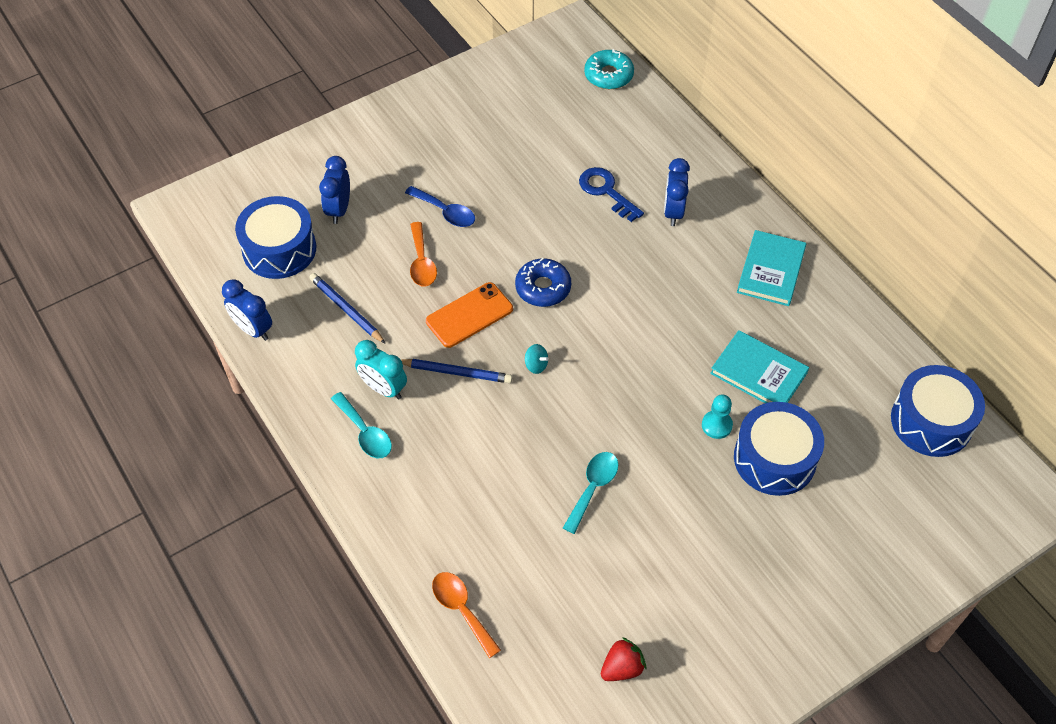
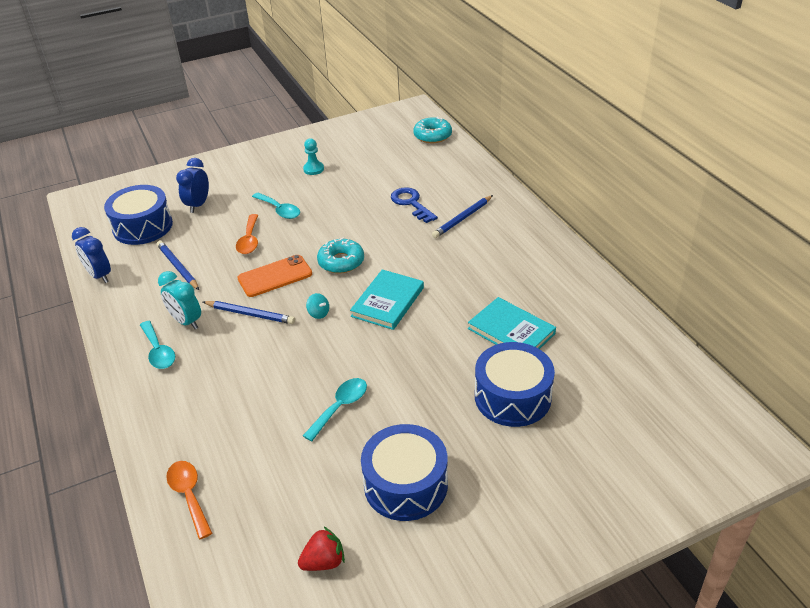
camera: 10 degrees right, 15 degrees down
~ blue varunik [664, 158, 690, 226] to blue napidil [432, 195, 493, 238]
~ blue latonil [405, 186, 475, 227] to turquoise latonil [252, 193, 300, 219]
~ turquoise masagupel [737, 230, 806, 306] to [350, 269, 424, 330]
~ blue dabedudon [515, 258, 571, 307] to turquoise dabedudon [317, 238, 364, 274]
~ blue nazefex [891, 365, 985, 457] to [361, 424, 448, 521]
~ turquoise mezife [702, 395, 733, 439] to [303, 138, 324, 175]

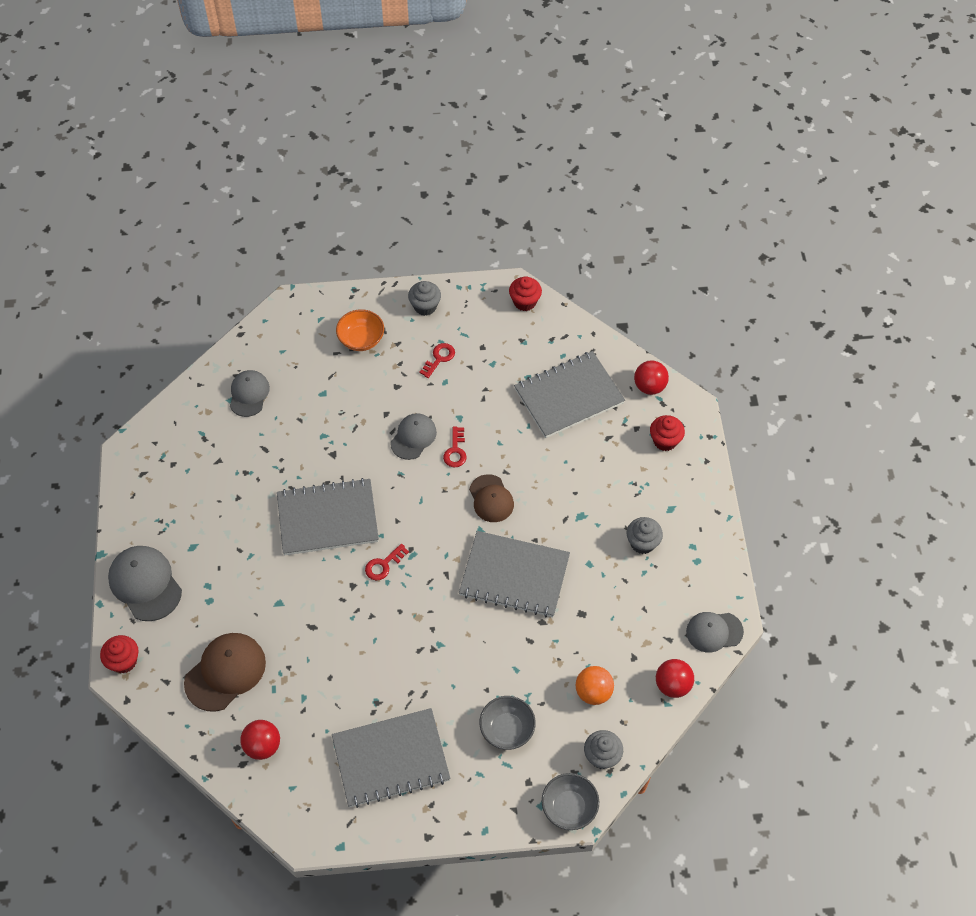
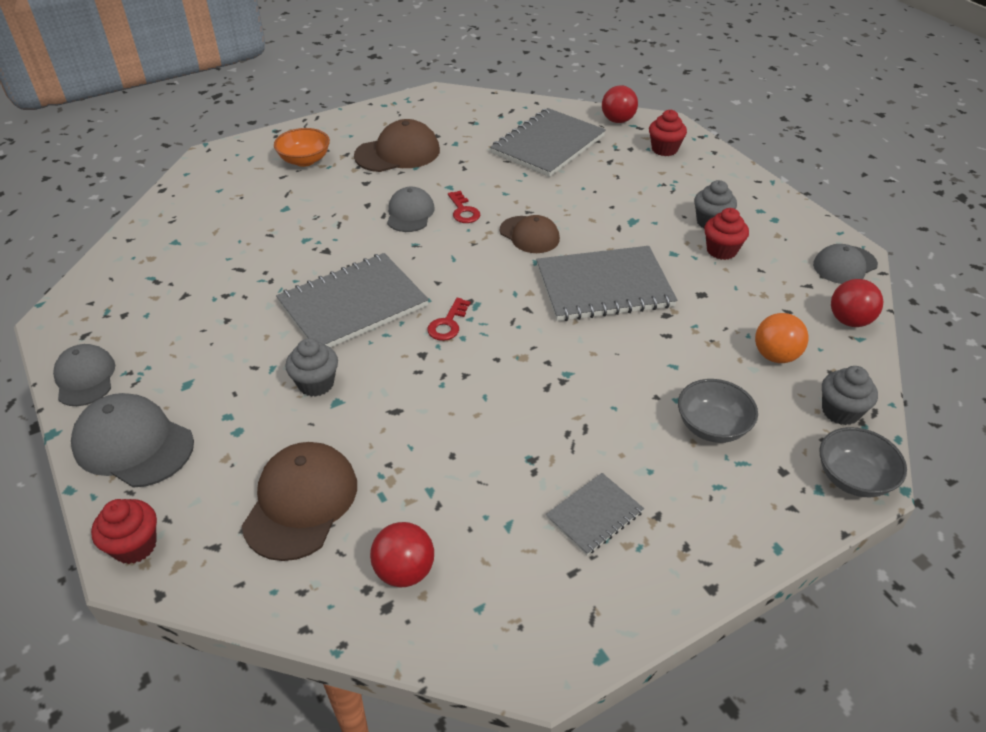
camera: 25 degrees left, 15 degrees down
~ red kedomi [509, 276, 542, 311] to [704, 208, 749, 260]
~ grey kedomi [408, 281, 441, 316] to [285, 338, 338, 397]
~ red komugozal [419, 343, 455, 378] to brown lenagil [354, 119, 440, 172]
~ grey lenagil [230, 370, 270, 417] to [53, 344, 115, 406]
~ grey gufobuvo [332, 708, 450, 808] = [546, 473, 644, 555] x0.51

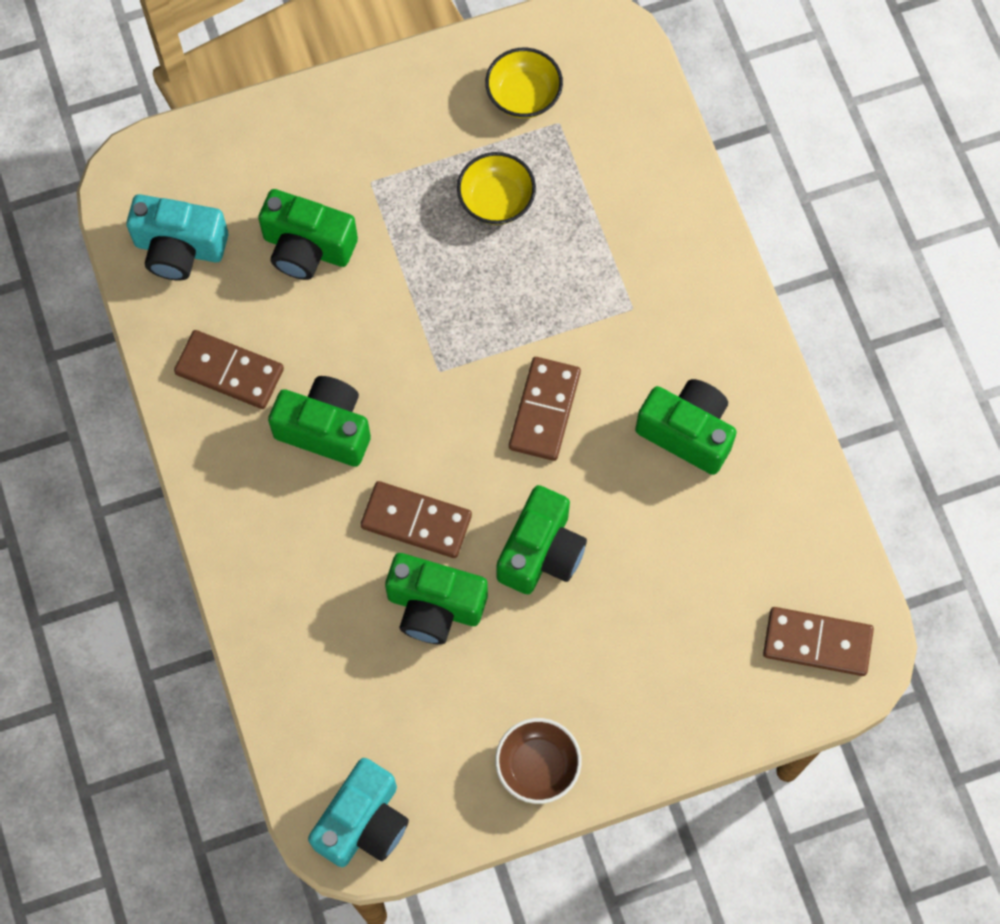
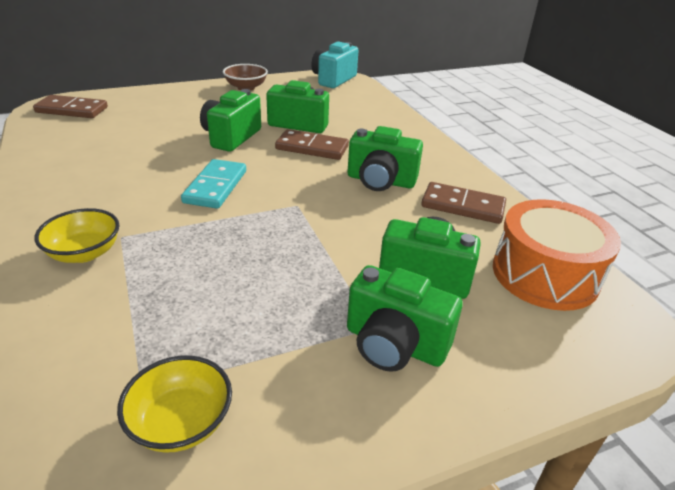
camera: 175 degrees right, 35 degrees down
~ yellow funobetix [457, 152, 536, 225] to [34, 208, 119, 263]
~ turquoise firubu [126, 194, 228, 280] to orange nazefex [493, 199, 621, 311]
~ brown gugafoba [509, 357, 581, 461] to turquoise gugafoba [181, 159, 246, 209]
~ green firubu [635, 379, 737, 475] to [347, 265, 463, 372]

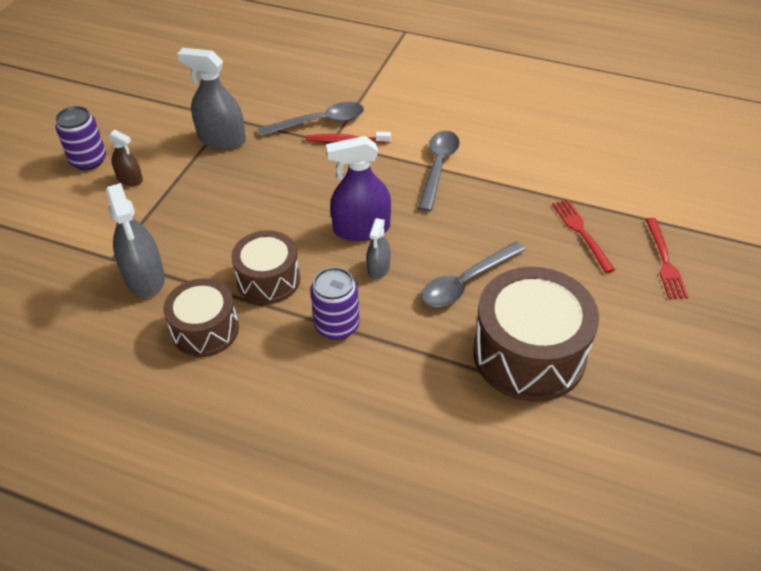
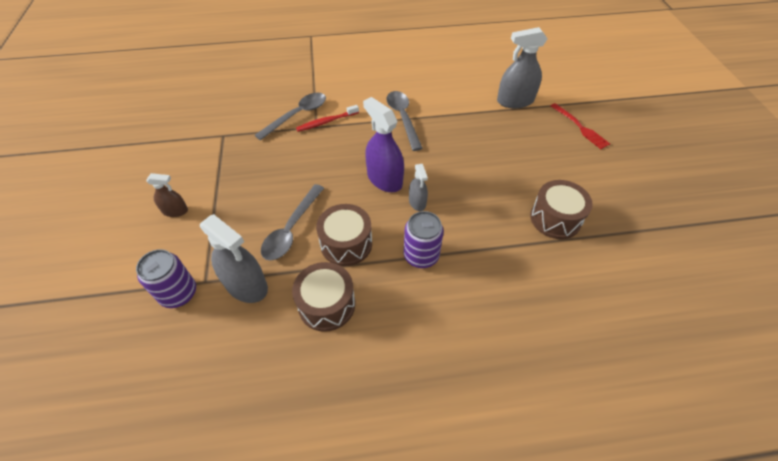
camera: 30 degrees left, 5 degrees up
~ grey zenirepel [177, 48, 246, 150] to [497, 27, 548, 108]
~ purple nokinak [55, 106, 106, 170] to [136, 249, 196, 308]
~ purple zenirepel [326, 136, 391, 241] = [363, 97, 404, 192] 90 degrees clockwise
- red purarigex [552, 199, 615, 273]
~ grey latonil [421, 241, 526, 307] to [261, 184, 324, 261]
~ brown nazefex [473, 267, 599, 402] = [530, 180, 593, 239] x0.61

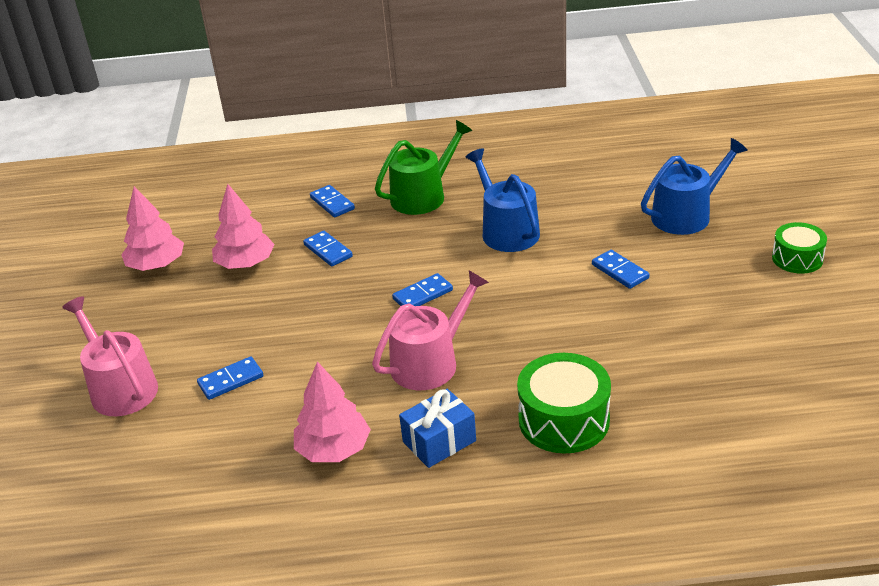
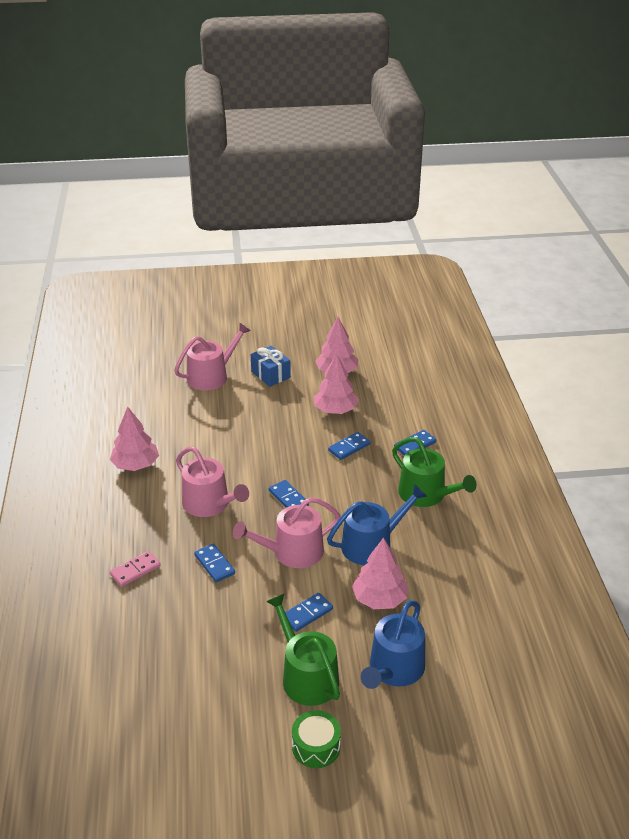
camera: 85 degrees right, 0 degrees up
~ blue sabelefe [641, 138, 748, 235] = [361, 600, 425, 689] 60 degrees clockwise
~ green nazefex [517, 353, 611, 453] to pink gugafoba [110, 551, 161, 587]
~ blue gugafoba [197, 357, 264, 400] to [194, 544, 235, 582]
~ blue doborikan [399, 389, 476, 468] to [251, 346, 291, 387]
+ pink sabelefe [233, 497, 340, 568]
+ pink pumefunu [352, 537, 408, 609]
+ green sabelefe [266, 594, 340, 706]

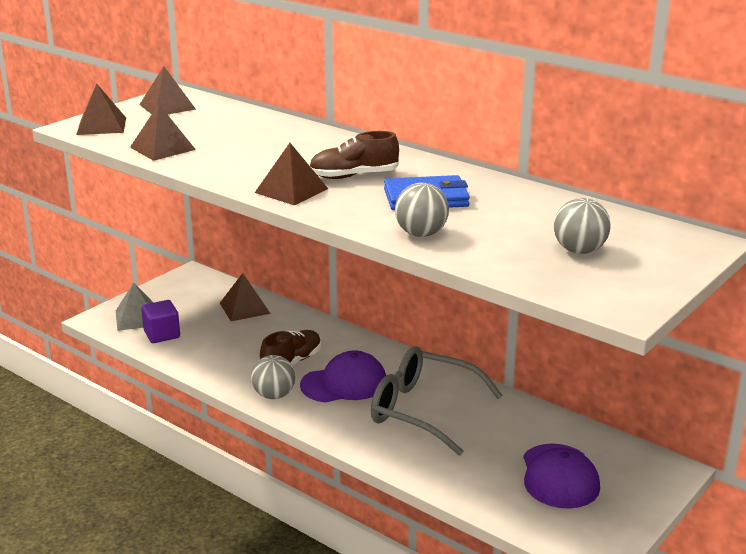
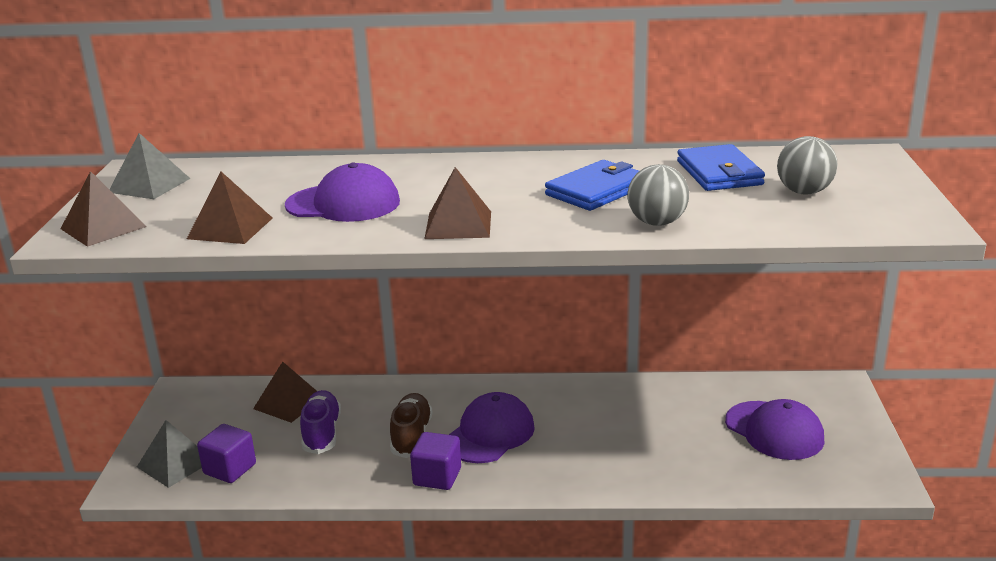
camera: 35 degrees left, 0 degrees up
~ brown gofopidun [139, 66, 196, 115] to grey gofopidun [109, 133, 191, 199]
- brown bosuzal [309, 131, 399, 179]
- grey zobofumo [371, 346, 503, 456]
~ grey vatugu [251, 355, 295, 399] to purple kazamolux [410, 432, 461, 490]
+ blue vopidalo [677, 144, 765, 191]
+ purple lenagil [285, 163, 400, 222]
+ purple bosuzal [300, 390, 341, 454]

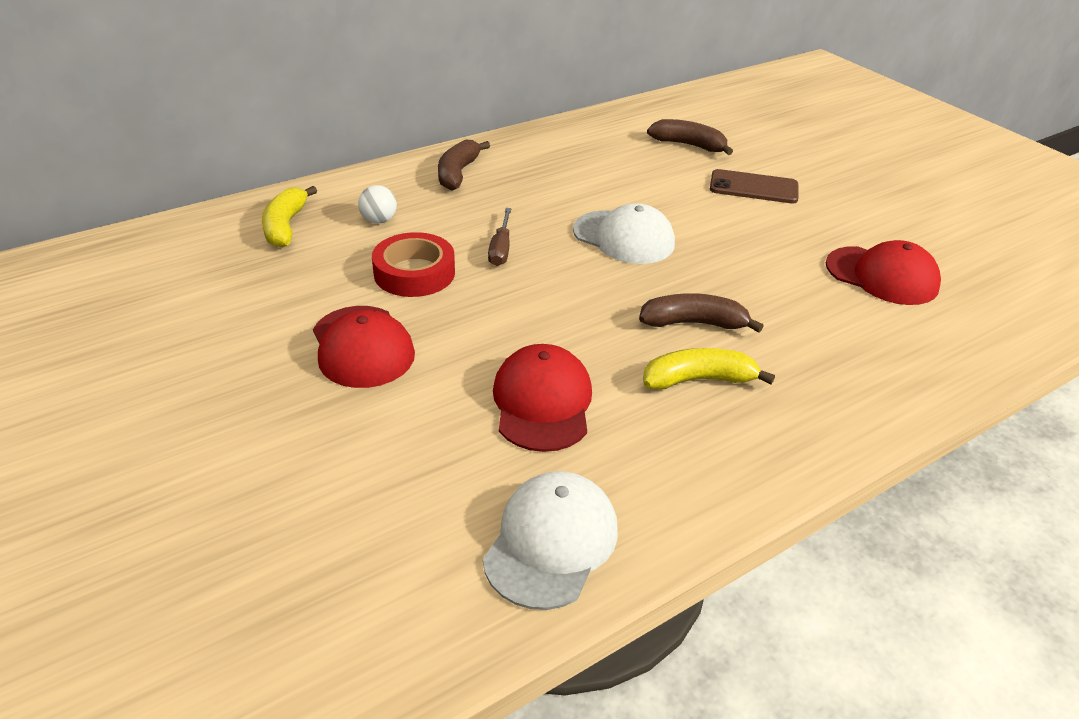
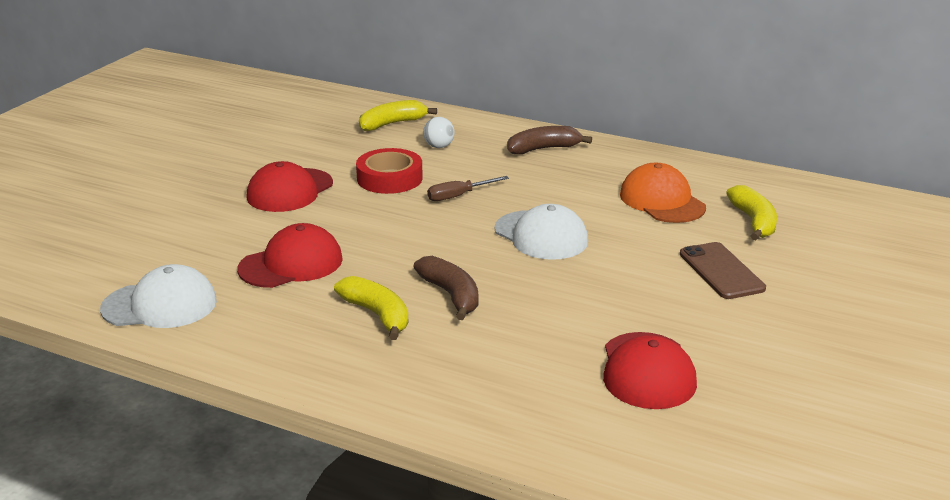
camera: 60 degrees right, 10 degrees down
~ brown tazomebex [647, 119, 733, 155] to yellow tazomebex [726, 185, 777, 240]
~ white lenagil [573, 203, 675, 264] = [494, 204, 588, 260] 45 degrees counterclockwise
+ orange lenagil [620, 163, 706, 223]

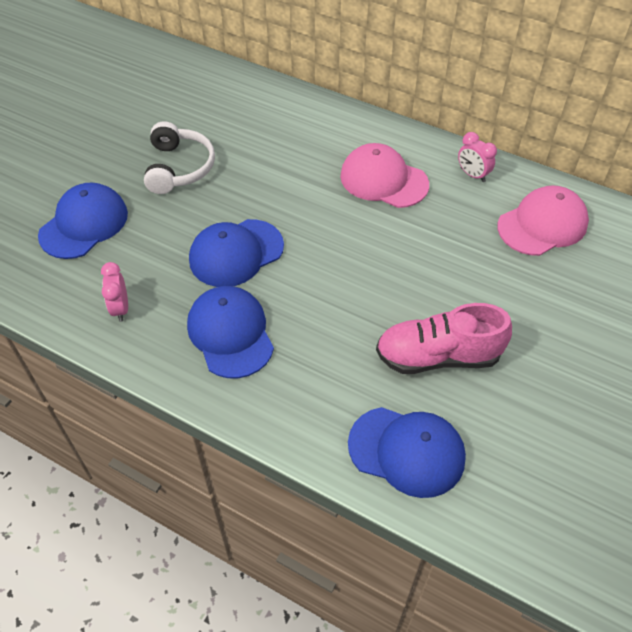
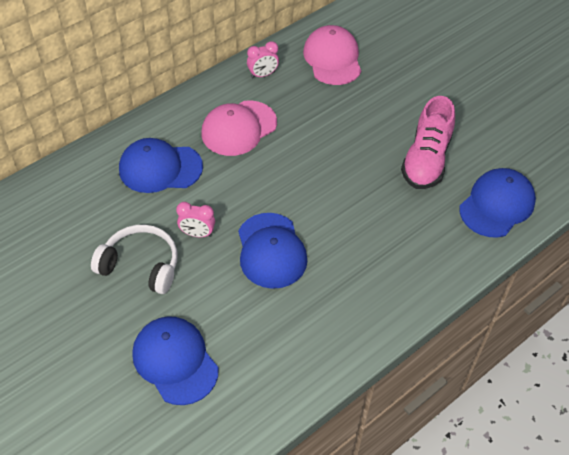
camera: 70 degrees left, 0 degrees up
~ pink varunik [101, 262, 128, 322] to [176, 202, 215, 237]
~ blue lenagil [187, 286, 274, 378] to [119, 138, 203, 193]

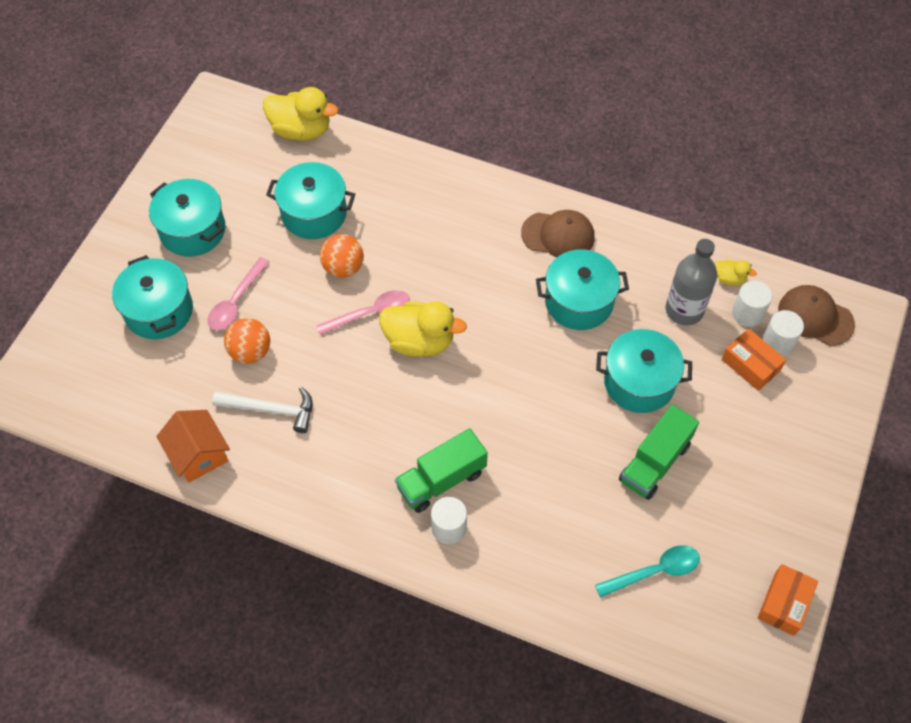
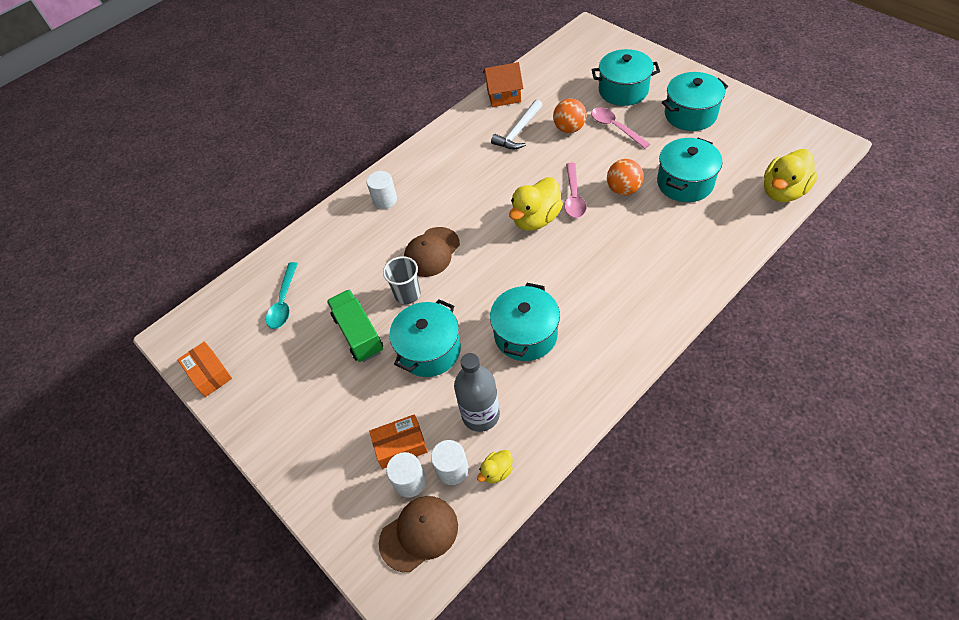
camera: 120 degrees right, 5 degrees down
~ brown lenagil [521, 210, 595, 258] to [404, 227, 460, 277]
- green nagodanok [395, 428, 488, 513]
+ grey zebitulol [383, 256, 420, 304]

